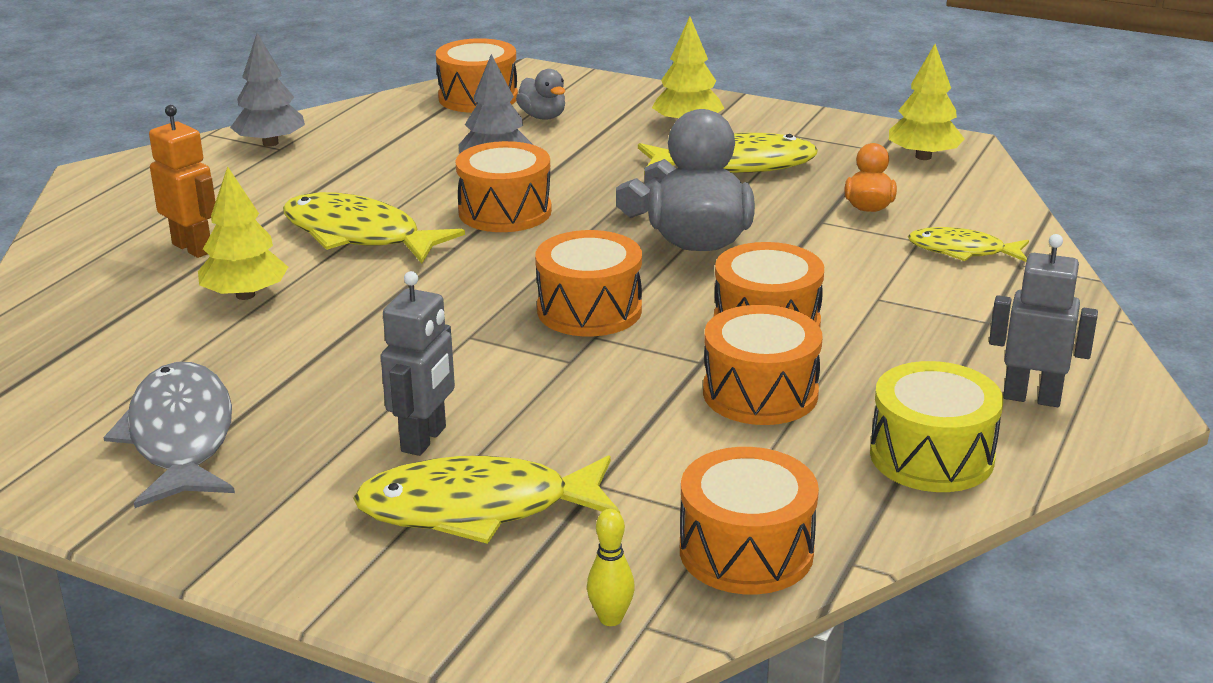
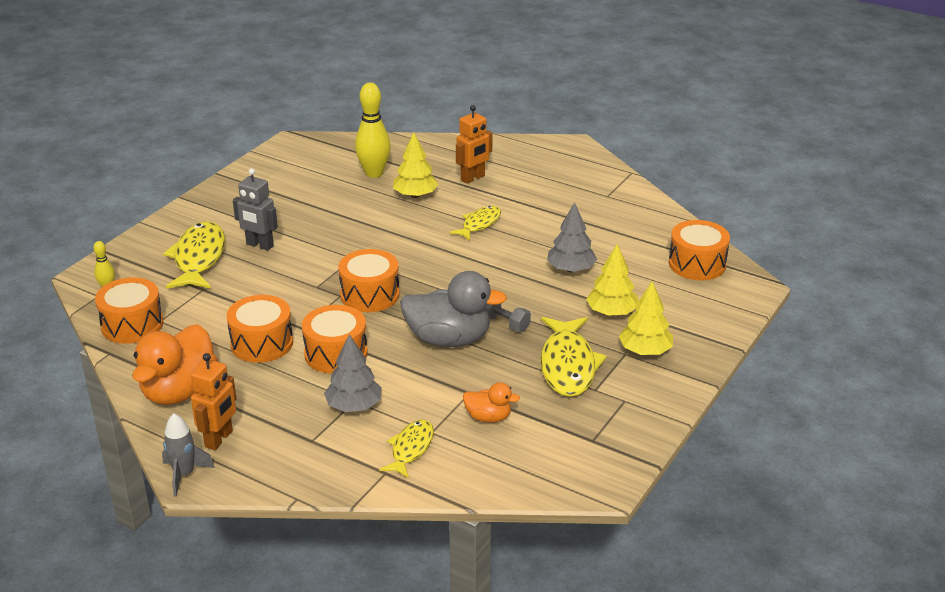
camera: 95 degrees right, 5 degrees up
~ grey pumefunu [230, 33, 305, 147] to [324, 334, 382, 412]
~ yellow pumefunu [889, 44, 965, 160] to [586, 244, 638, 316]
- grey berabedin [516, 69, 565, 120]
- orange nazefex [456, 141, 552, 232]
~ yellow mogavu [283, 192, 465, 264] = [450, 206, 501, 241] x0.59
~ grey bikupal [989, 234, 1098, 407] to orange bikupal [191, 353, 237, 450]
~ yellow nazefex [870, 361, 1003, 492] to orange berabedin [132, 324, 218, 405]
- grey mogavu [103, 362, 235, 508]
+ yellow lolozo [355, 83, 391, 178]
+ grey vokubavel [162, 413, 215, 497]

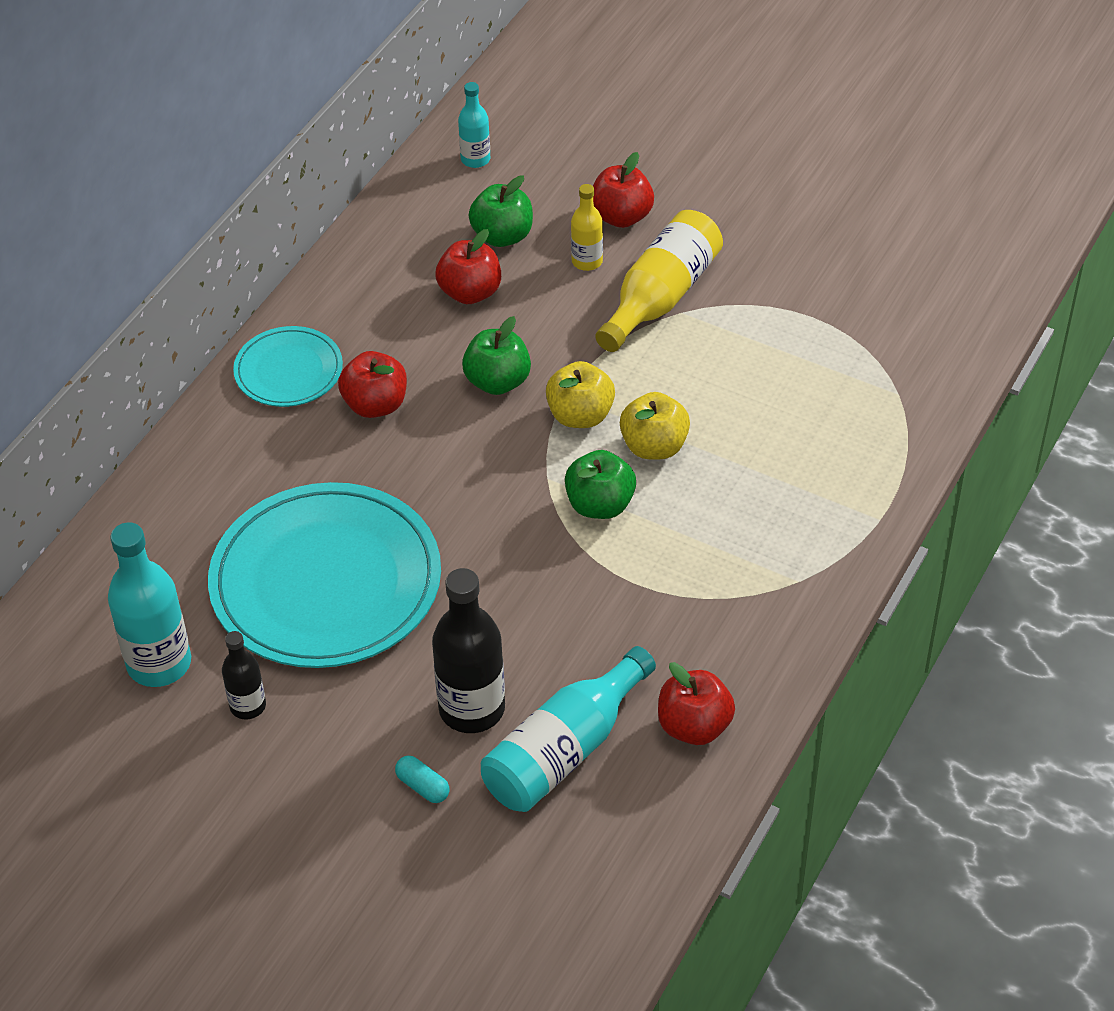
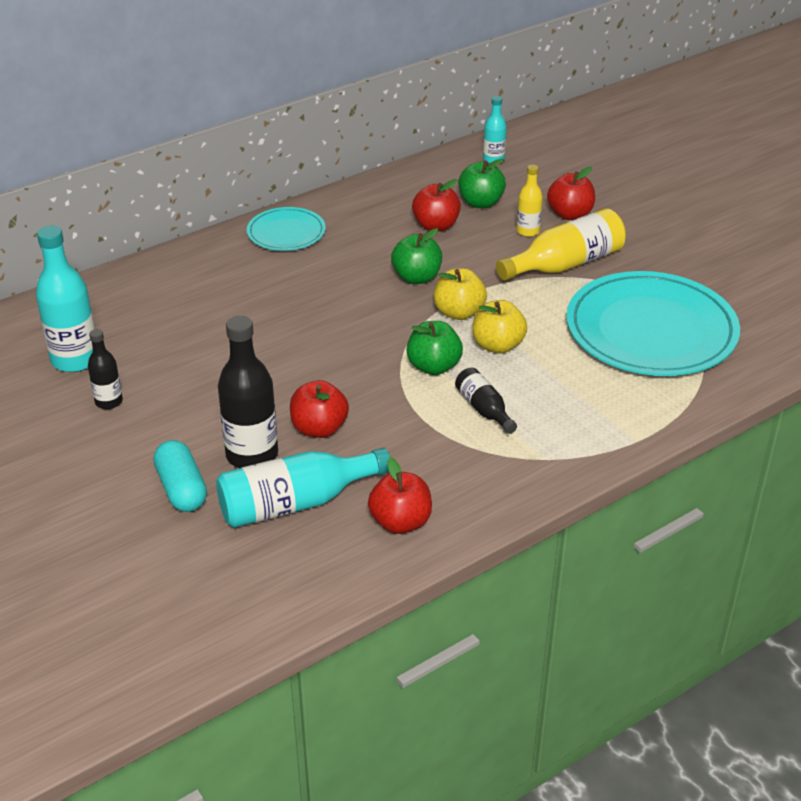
camera: 25 degrees right, 10 degrees down
~ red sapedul [338, 351, 407, 418] to [290, 380, 349, 438]
~ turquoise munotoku [208, 482, 441, 668] to [566, 271, 740, 376]
~ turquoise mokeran [395, 756, 449, 803] = [154, 440, 207, 512] x1.78
+ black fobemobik [455, 368, 517, 434]

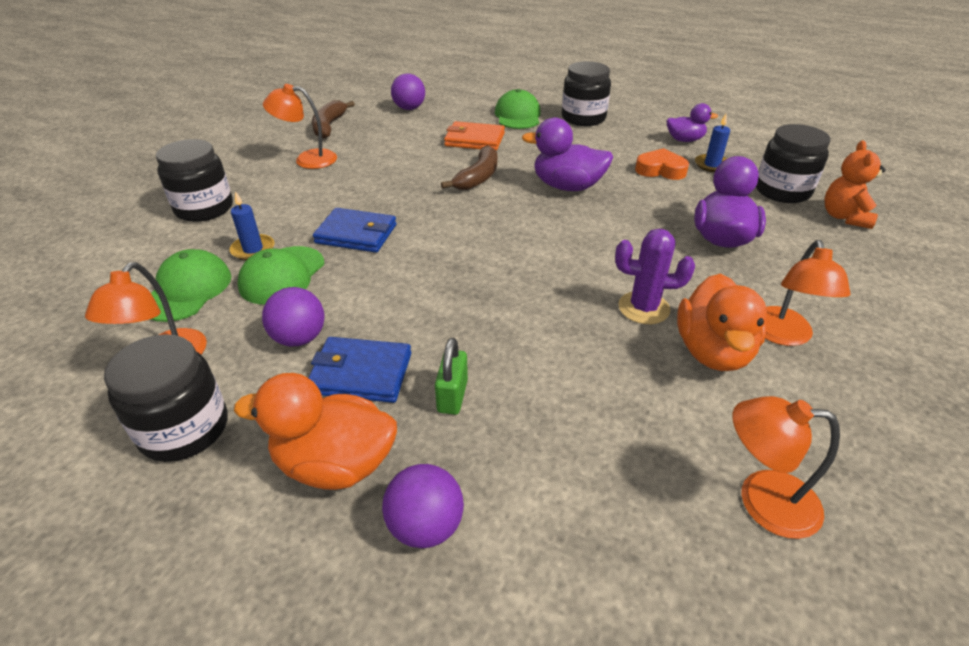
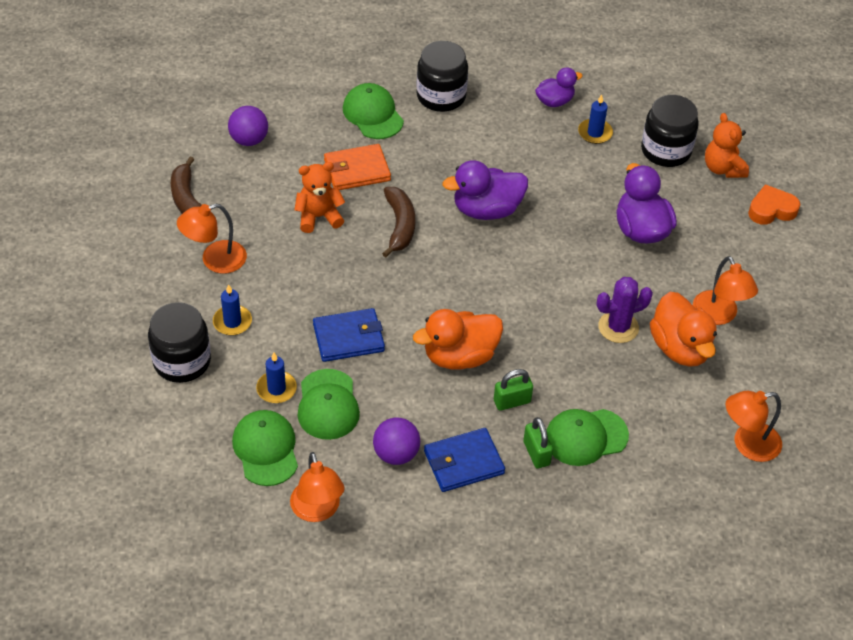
camera: 30 degrees left, 10 degrees up
~ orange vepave [635, 148, 689, 180] to [748, 184, 800, 225]
- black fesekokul [104, 334, 227, 462]
~ orange berabedin [234, 373, 397, 490] to [413, 309, 503, 370]
- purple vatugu [382, 464, 464, 548]
+ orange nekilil [295, 162, 345, 233]
+ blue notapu [213, 284, 252, 336]
+ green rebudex [494, 369, 533, 411]
+ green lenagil [546, 409, 629, 466]

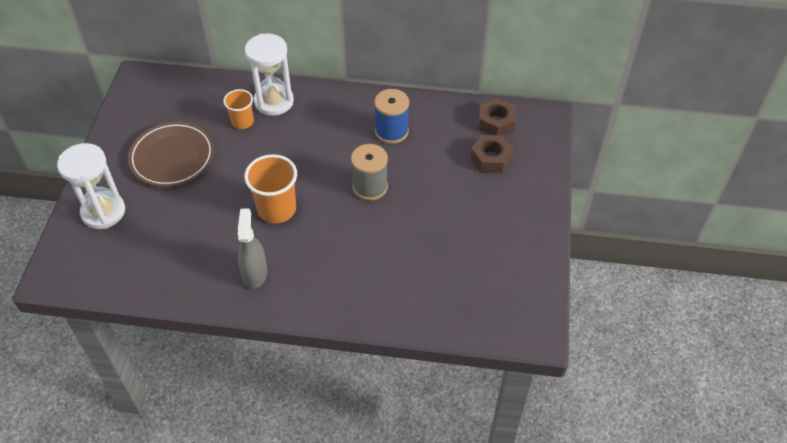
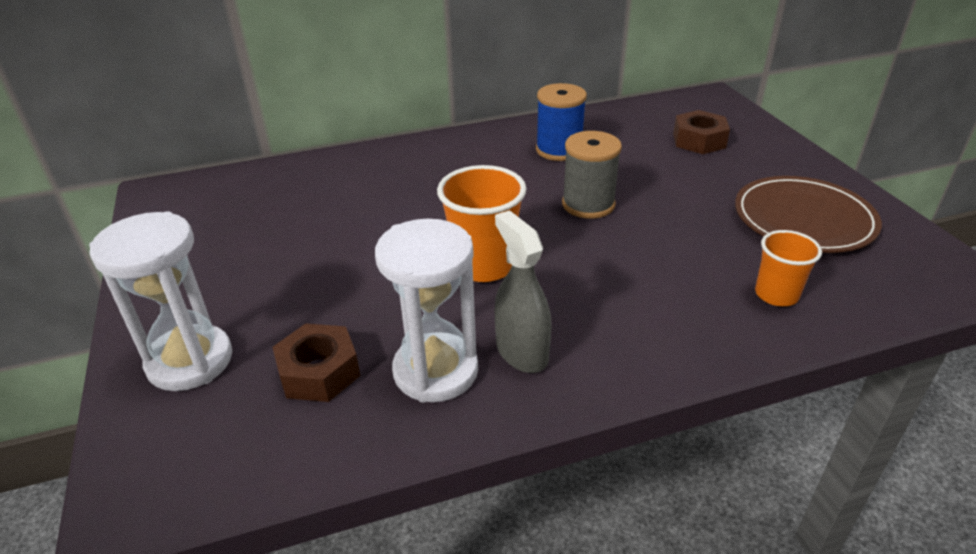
camera: 25 degrees left, 15 degrees down
~ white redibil [245, 34, 294, 116] to [375, 219, 478, 402]
~ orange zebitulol [223, 89, 254, 129] to [755, 230, 822, 306]
~ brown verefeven [479, 98, 516, 135] to [273, 323, 360, 402]
~ brown munotoku [128, 122, 214, 187] to [735, 176, 882, 253]

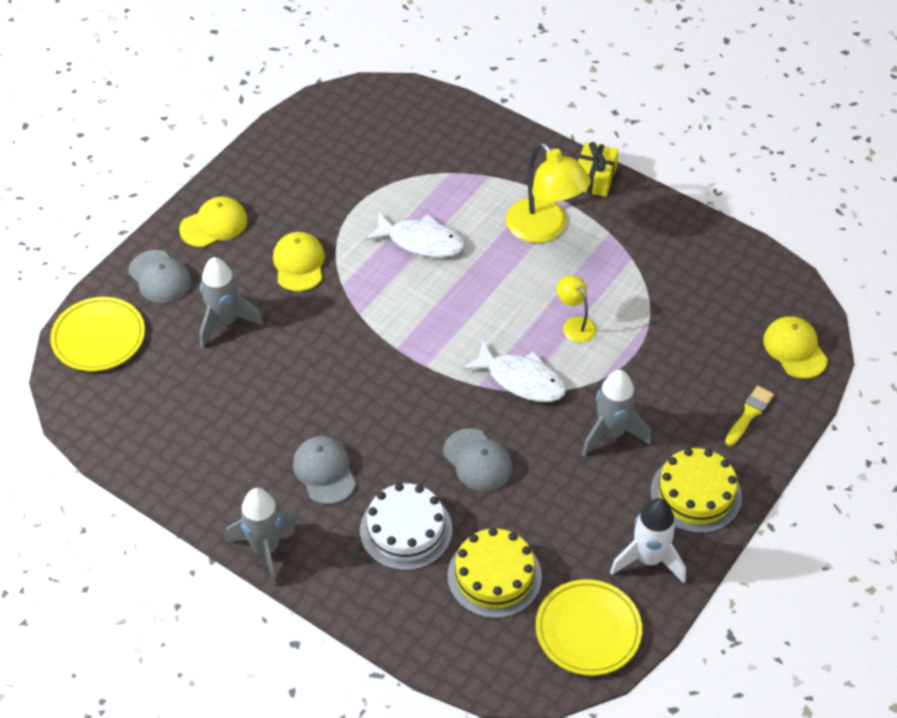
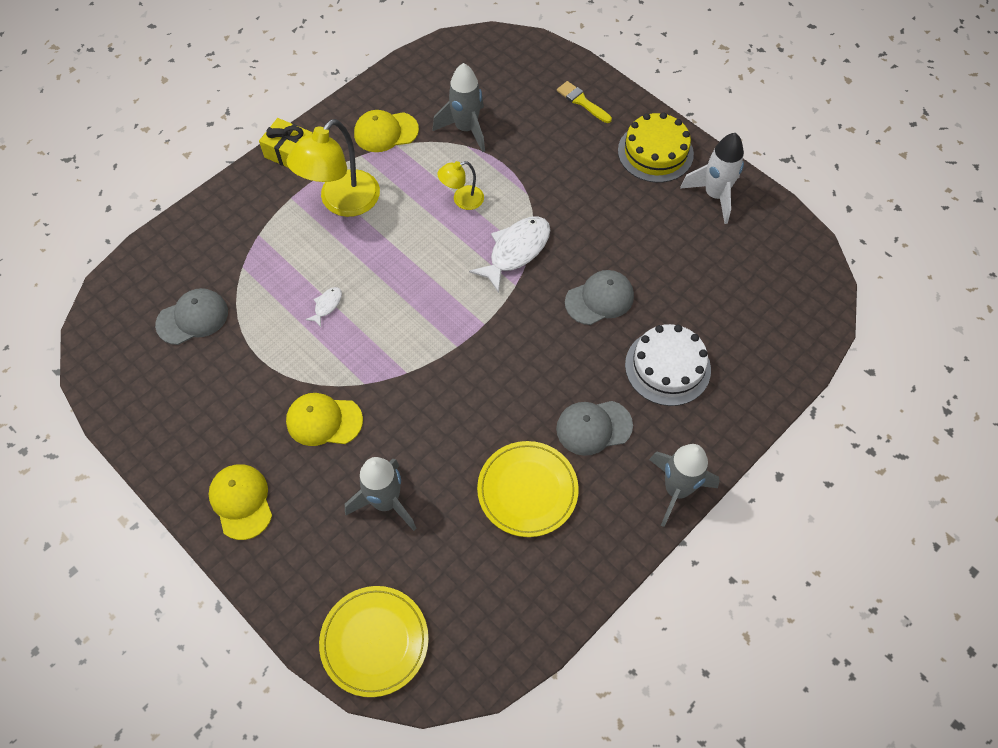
camera: 80 degrees left, 10 degrees up
~ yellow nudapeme [506, 142, 591, 243] = [287, 119, 380, 217] 150 degrees clockwise
~ white mogavu [365, 212, 464, 258] = [305, 287, 342, 327] x0.47
~ grey lenagil [128, 250, 191, 303] to [155, 288, 228, 345]
~ yellow lenagil [763, 316, 828, 379] to [354, 110, 419, 152]
~ grey vokubavel [582, 370, 651, 457] to [433, 63, 485, 152]
- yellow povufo [447, 528, 542, 618]
~ yellow munotoku [536, 579, 642, 676] to [477, 441, 579, 537]

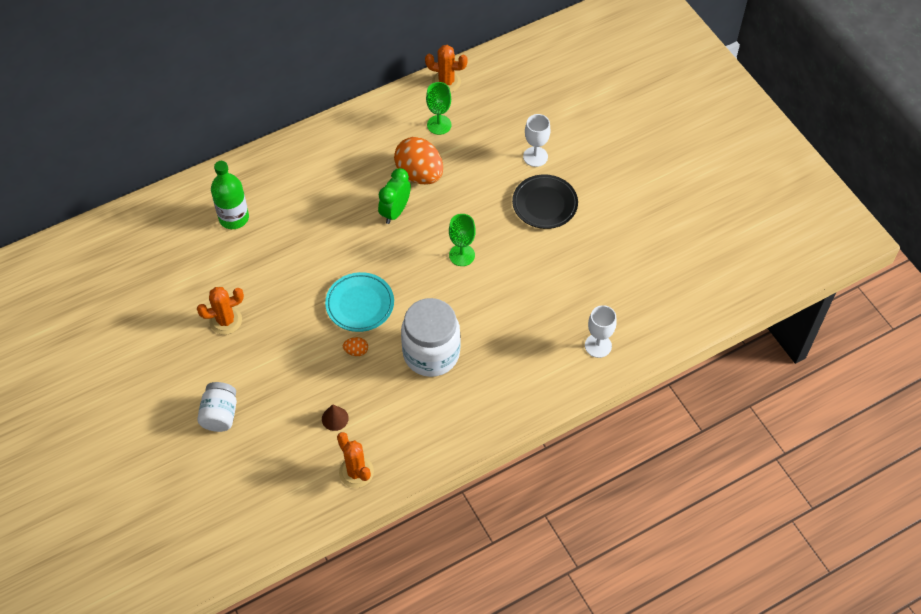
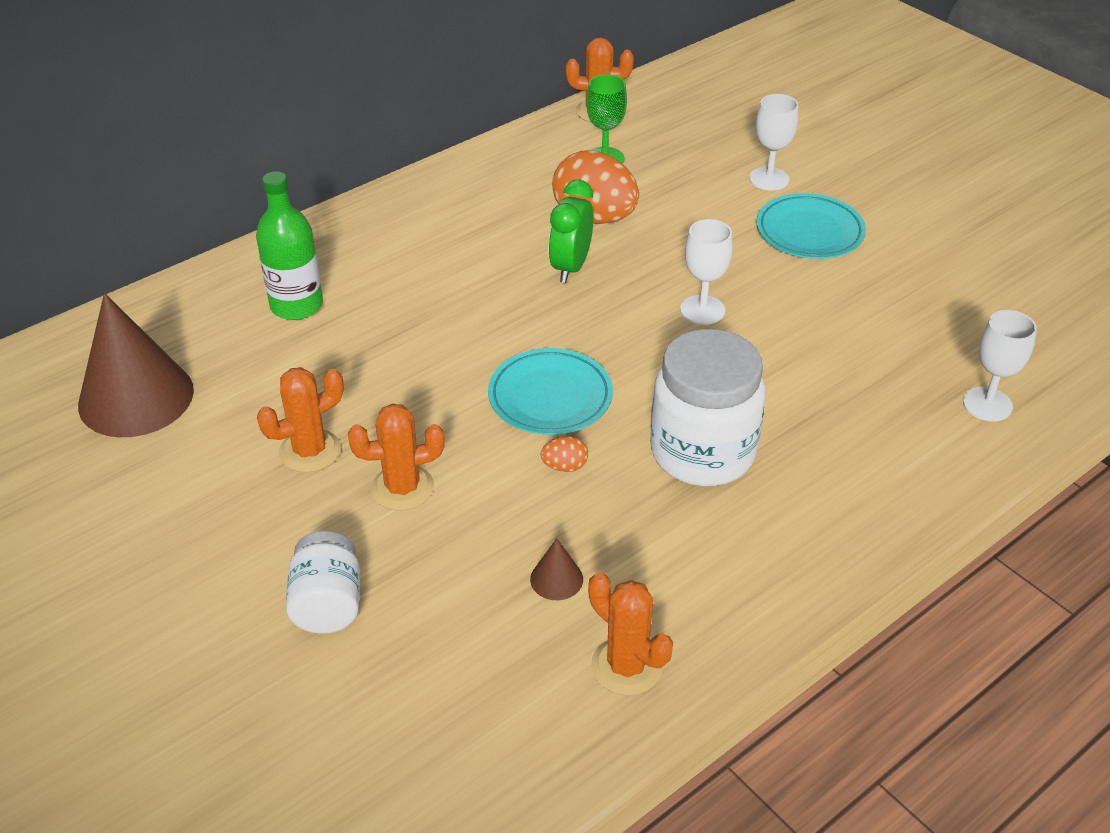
camera: 10 degrees left, 15 degrees down
~ black munotoku [512, 174, 578, 229] to turquoise munotoku [756, 193, 866, 259]
~ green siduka [449, 214, 476, 266] to white siduka [680, 219, 733, 325]
+ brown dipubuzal [78, 293, 194, 437]
+ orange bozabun [348, 404, 445, 511]

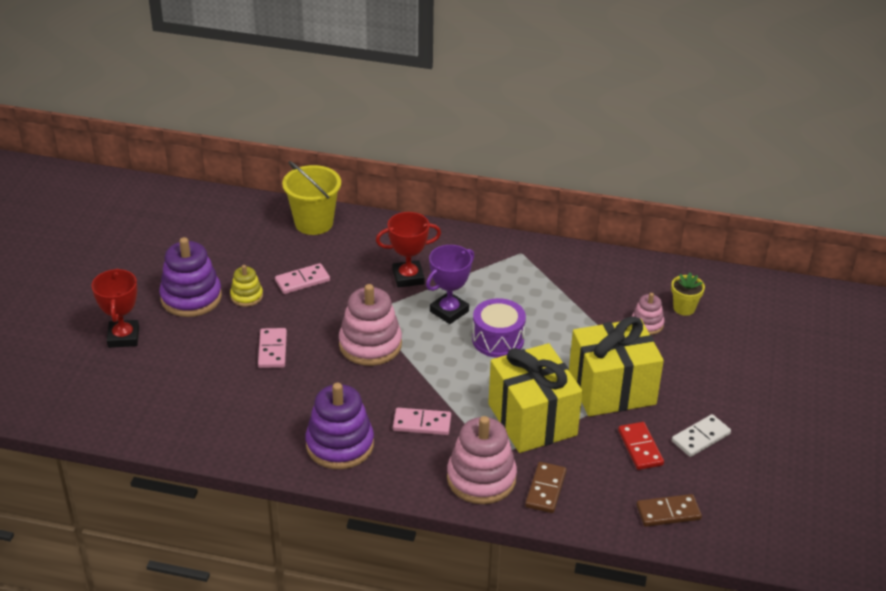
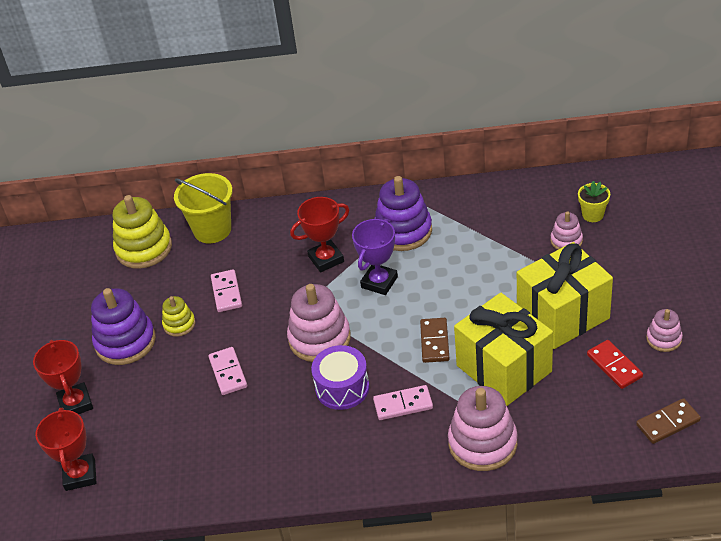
camera: 10 degrees left, 5 degrees up
~ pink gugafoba [275, 263, 330, 294] = [211, 269, 242, 312] 60 degrees counterclockwise
~ purple nazefex [472, 298, 526, 358] to [311, 345, 370, 410]
~ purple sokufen [305, 383, 374, 469] to [374, 176, 432, 251]
~ white gugafoba [672, 414, 731, 457] to pink sokufen [646, 309, 683, 352]
~ brown gugafoba [525, 462, 566, 513] to [420, 318, 450, 363]
+ yellow sokufen [113, 195, 172, 269]
+ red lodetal [35, 408, 96, 491]

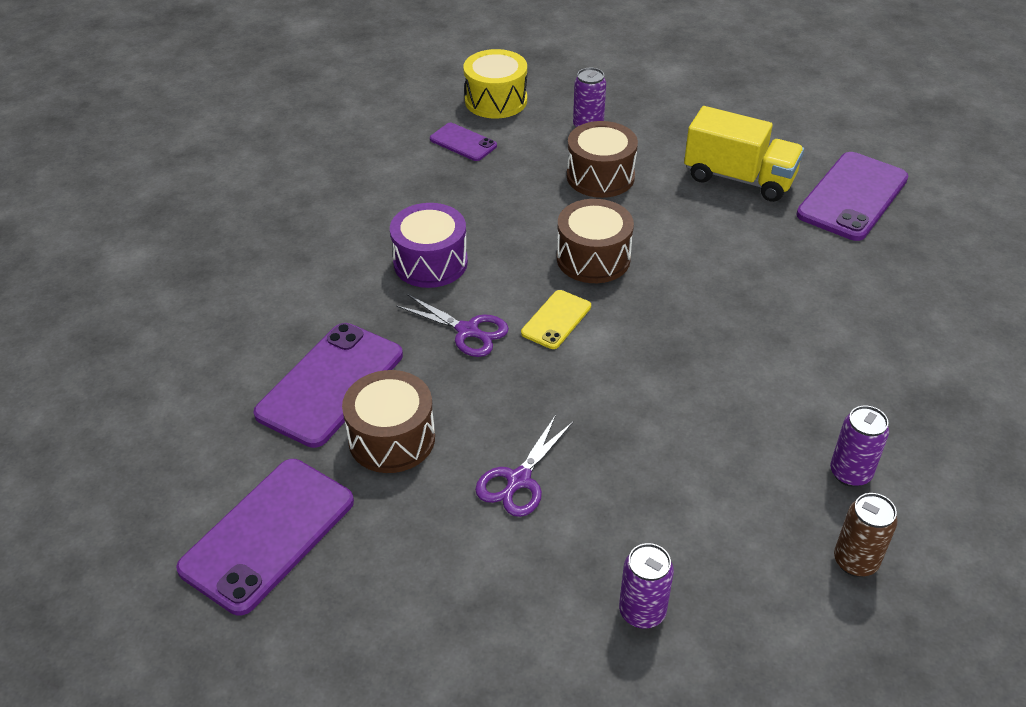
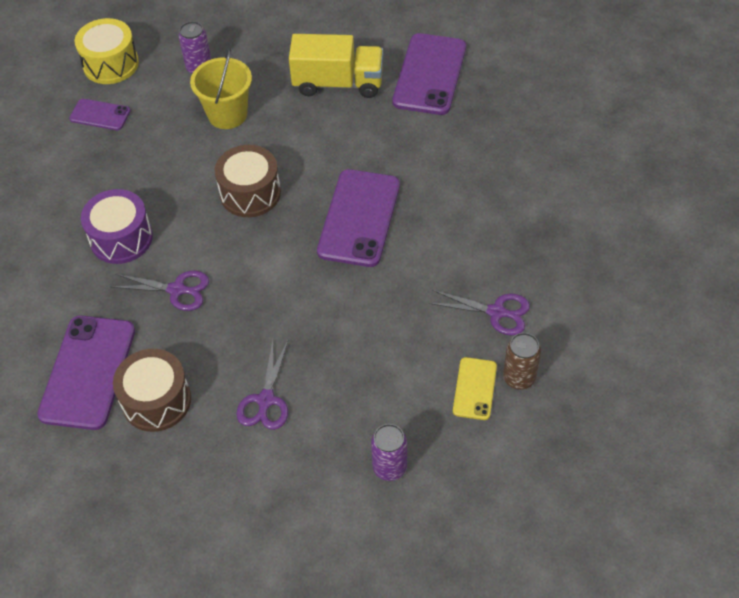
camera: 20 degrees left, 10 degrees up
~ brown nazefex [567, 121, 638, 198] to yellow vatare [190, 48, 252, 129]
~ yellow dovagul [521, 290, 591, 349] to [453, 357, 497, 420]
~ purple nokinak [830, 405, 889, 487] to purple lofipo [428, 290, 530, 336]
~ purple dovagul [176, 459, 354, 615] to [317, 169, 400, 267]

